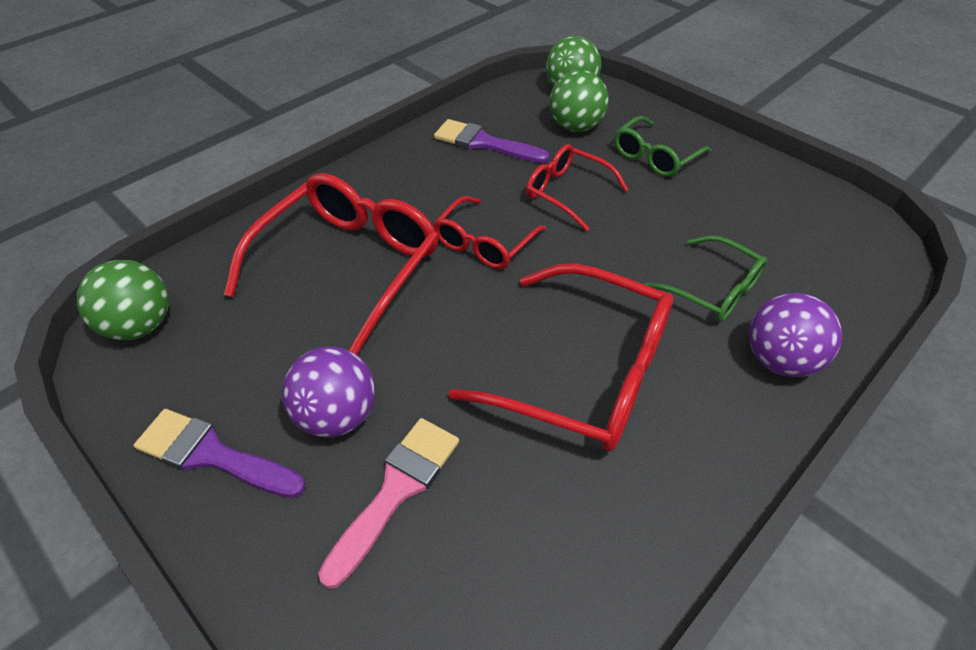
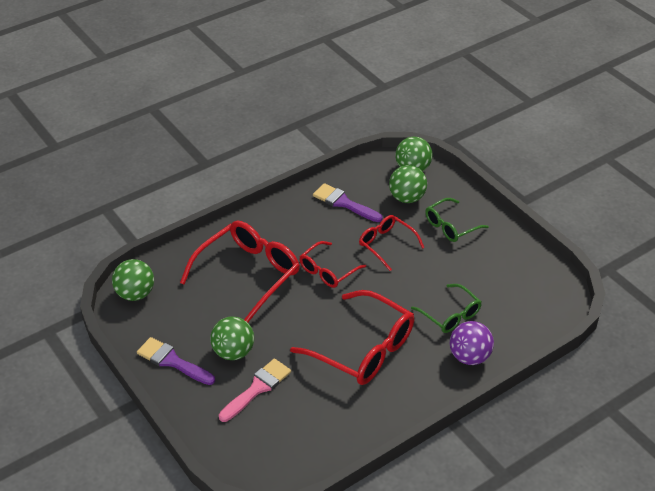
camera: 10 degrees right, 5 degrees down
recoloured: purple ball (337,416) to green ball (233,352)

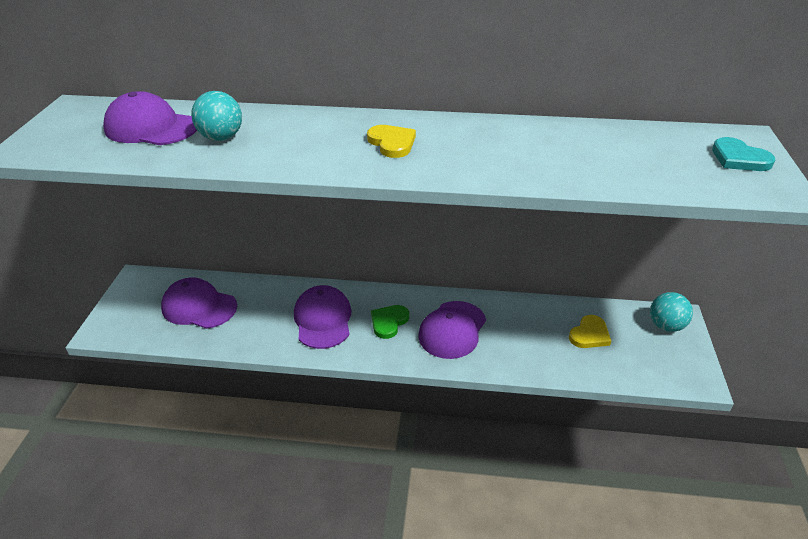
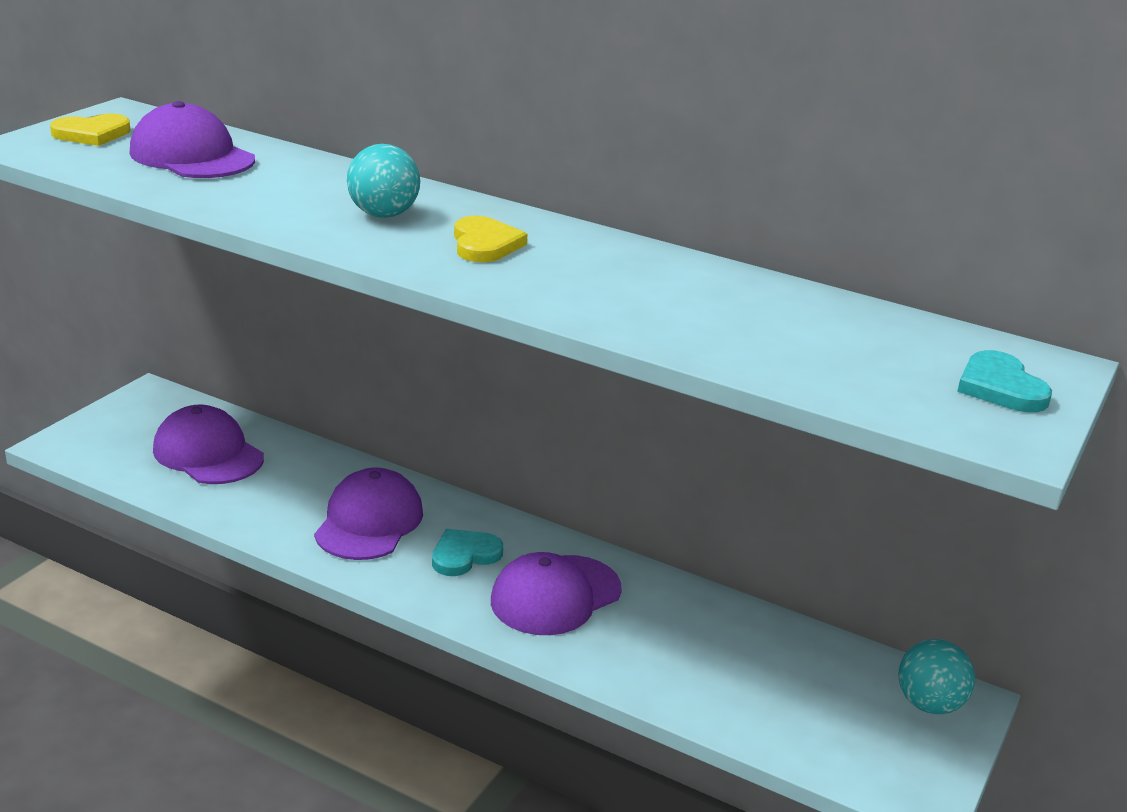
camera: 20 degrees right, 10 degrees down
moved: yellow heart (589,334) to (92,134); turquoise ball (221,137) to (383,215)
recoloured: green heart (389,322) to turquoise heart (464,555)

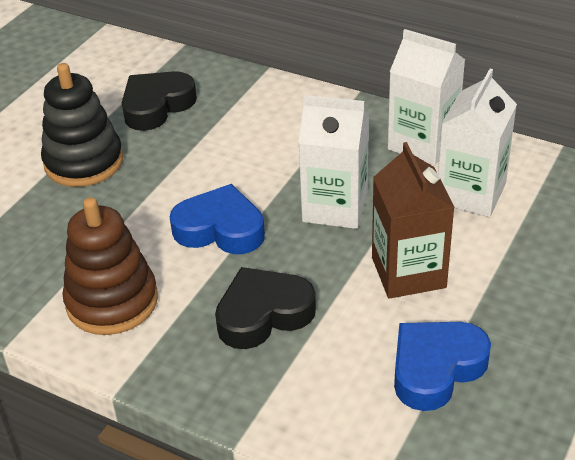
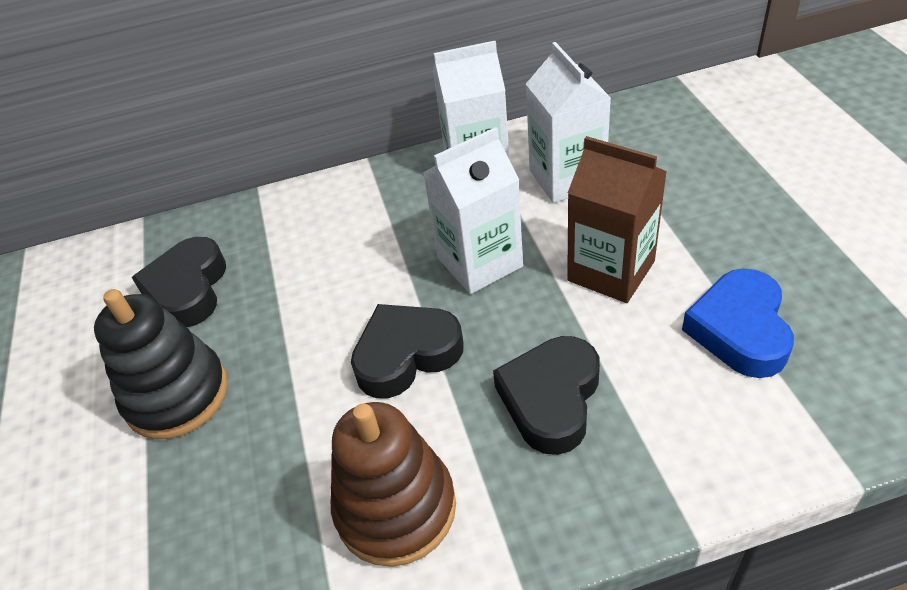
camera: 40 degrees left, 5 degrees up
recoloured: blue heart (220,229) to black heart (406,355)

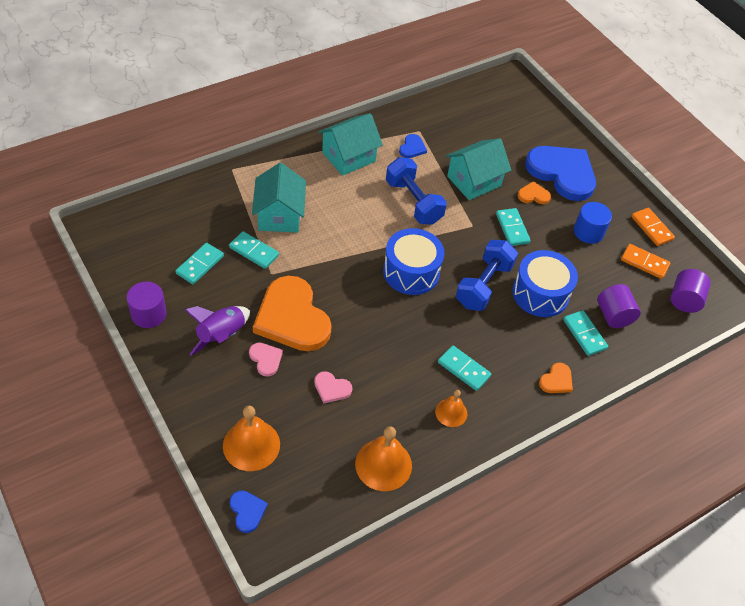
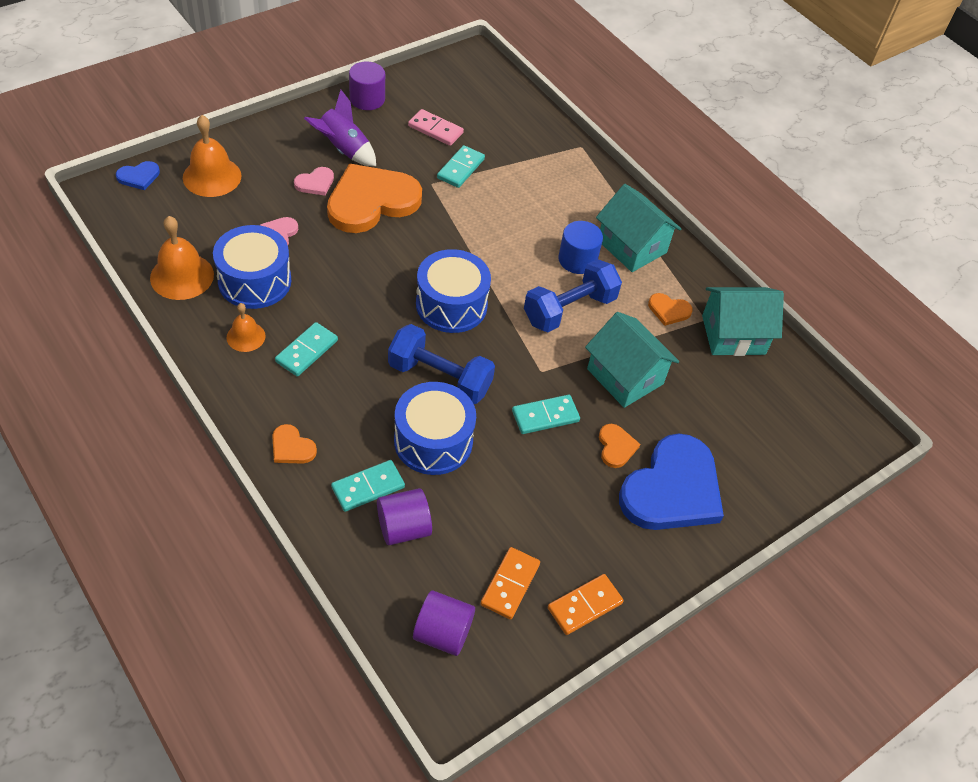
camera: 85 degrees right, 0 degrees up
added: blue drum (254,281)
moved: blue cylinder (588,232) to (577,260); turquoise house (279,215) to (733,335)
recoloured: turquoise domino (200,265) to pink domino (435,130); blue heart (412,148) to orange heart (669,310)

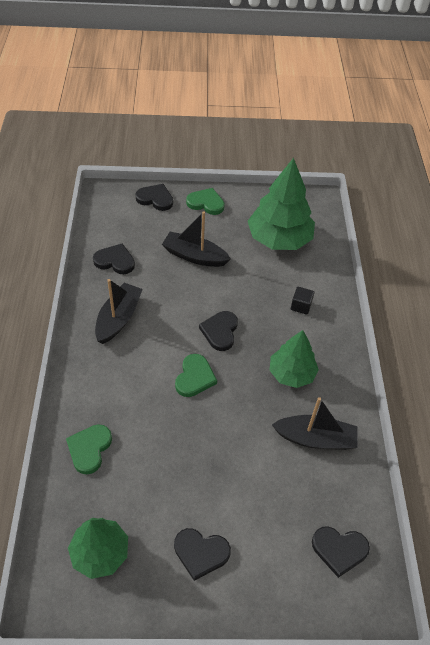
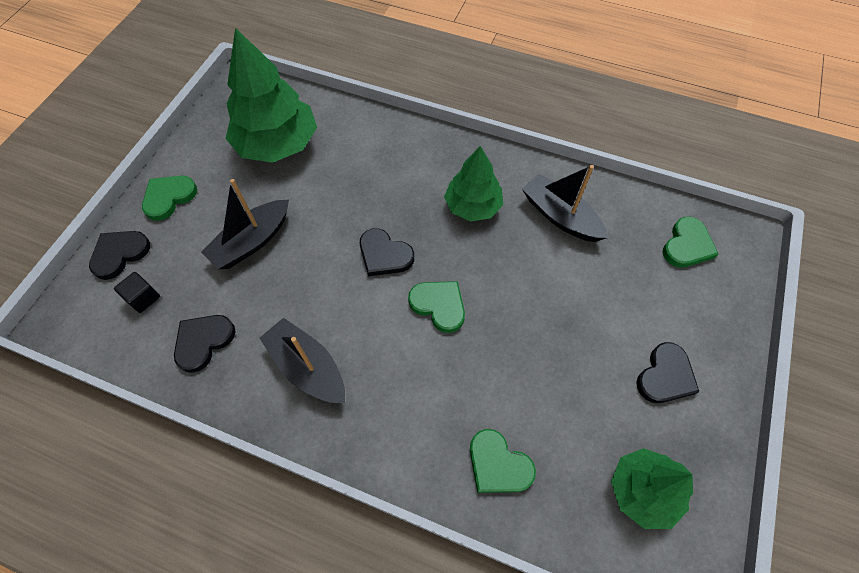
camera: 65 degrees left, 10 degrees up
moved: black cube (301,306) to (143,298)
recoloured: black heart (339,550) to green heart (687,245)
turned: black boat (315,438) = (560,216) 75 degrees counterclockwise

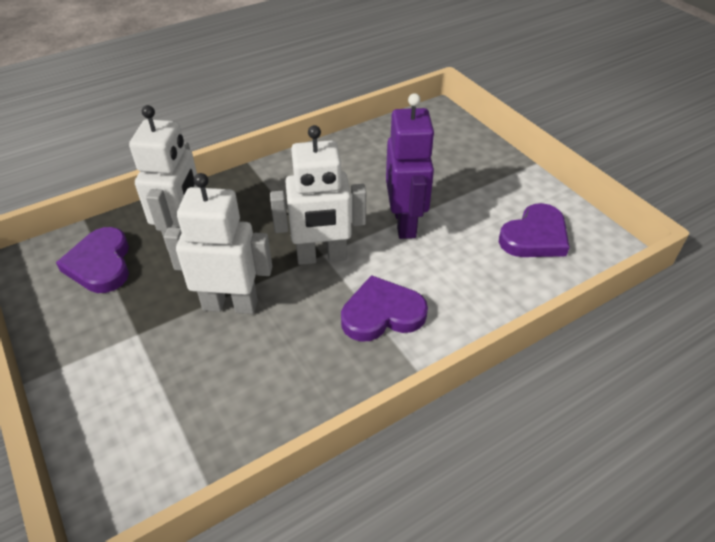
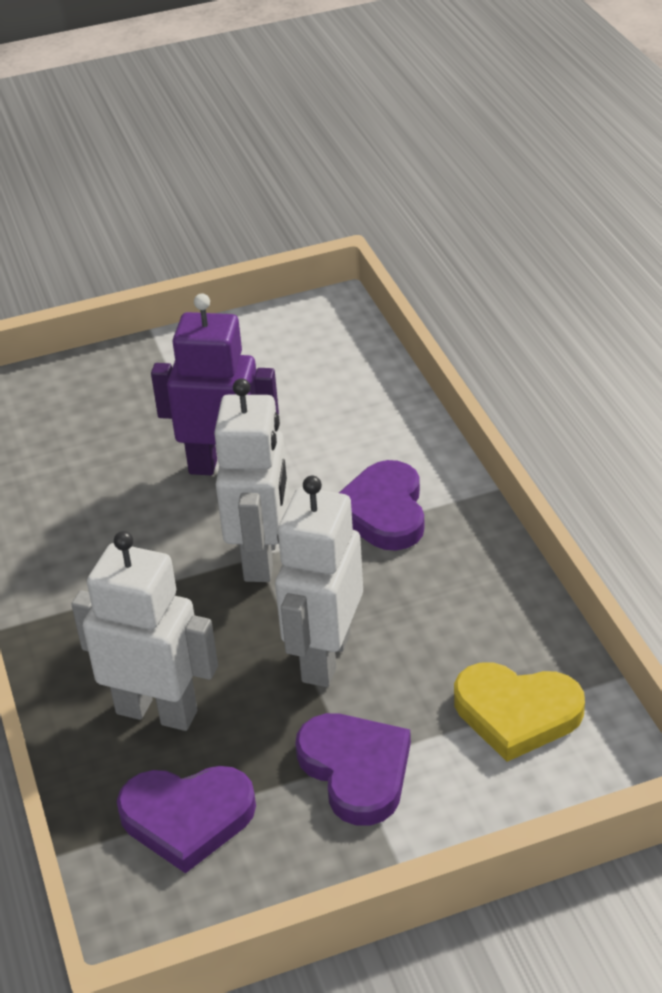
camera: 75 degrees left, 5 degrees down
added: yellow heart (516,713)
moved: purple heart (535,236) to (356,770)

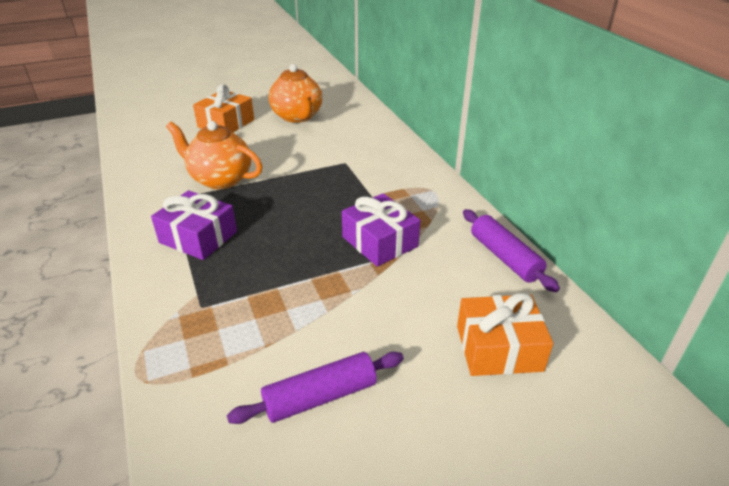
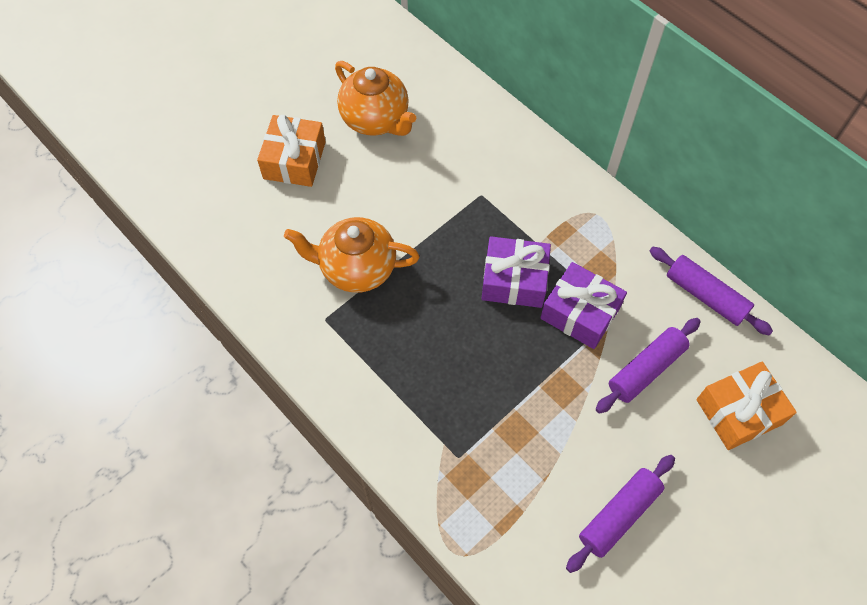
camera: 20 degrees left, 25 degrees up
added: purple rolling pin (646,369)
moved: purple gift (198,237) to (514,280)

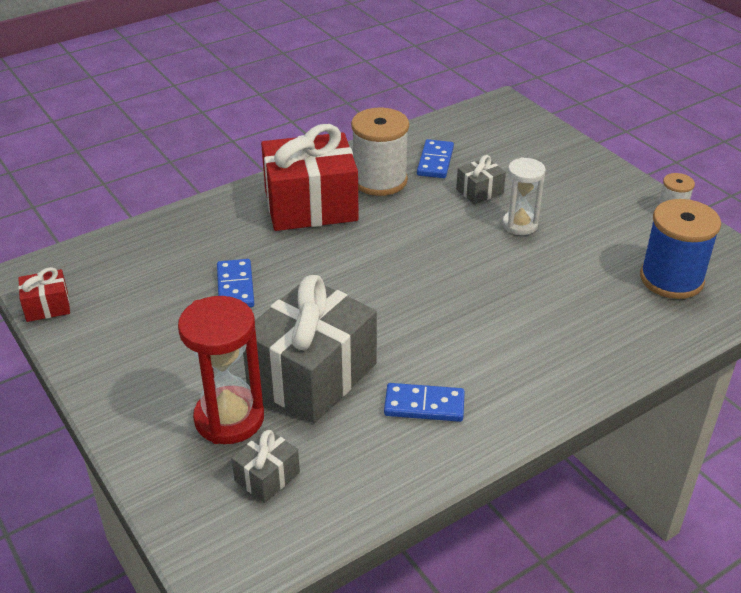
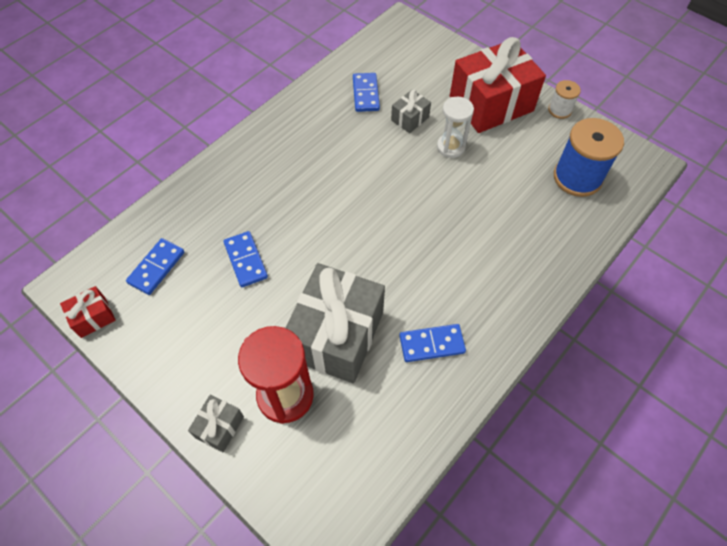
camera: 15 degrees left, 20 degrees up
removed: white spool (379,180)
added: blue domino (156,268)
moved: grey gift (267,476) to (219,427); red gift (311,205) to (491,104)

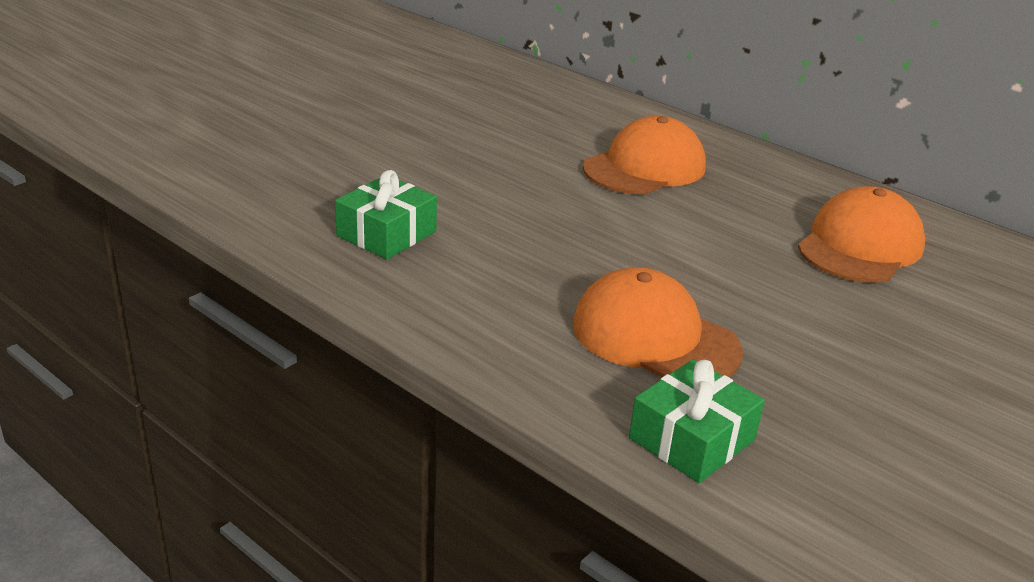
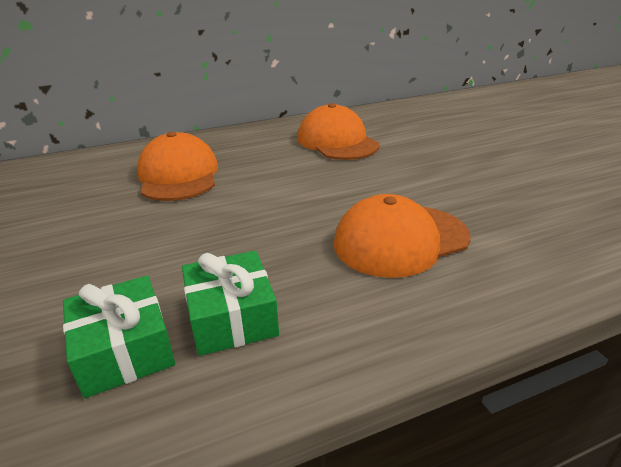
camera: 60 degrees left, 0 degrees up
moved: green gift (692,439) to (232,317)

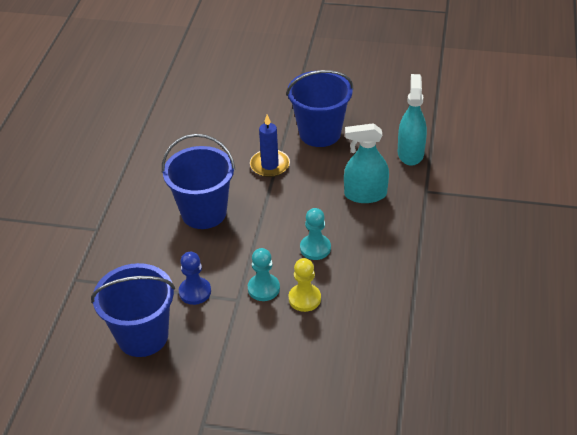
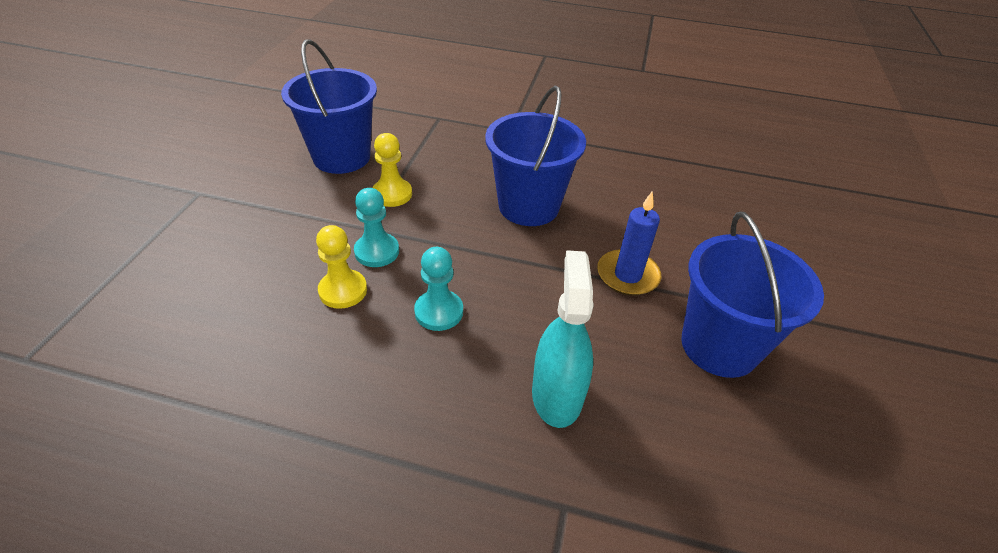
camera: 90 degrees right, 0 degrees up
removed: turquoise spray bottle (410,153)
recoloured: blue pawn (195,292) to yellow pawn (392,194)

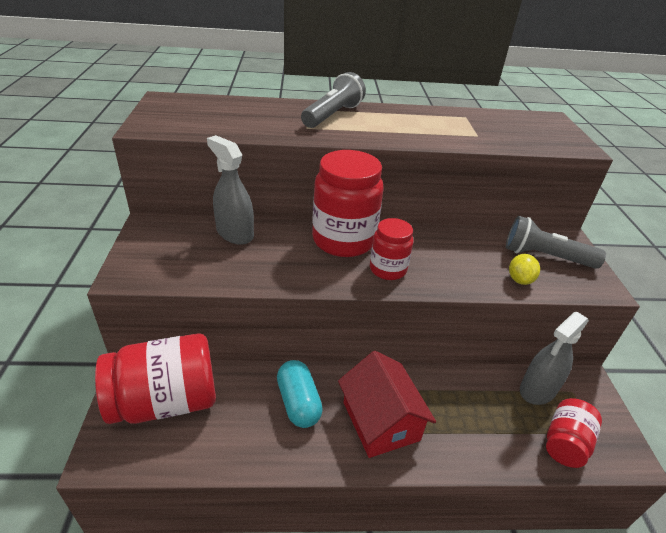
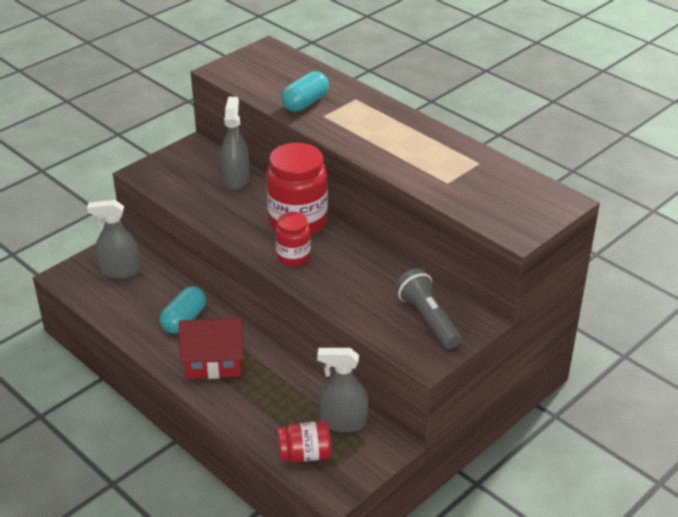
camera: 50 degrees right, 0 degrees up
removed: grey flashlight (332,115); yellow lemon (519,280)
added: turquoise capsule (305,103)
replaced: red jar (166,401) to grey spray bottle (120,271)
turned: red house (380,421) = (214,361) 60 degrees clockwise

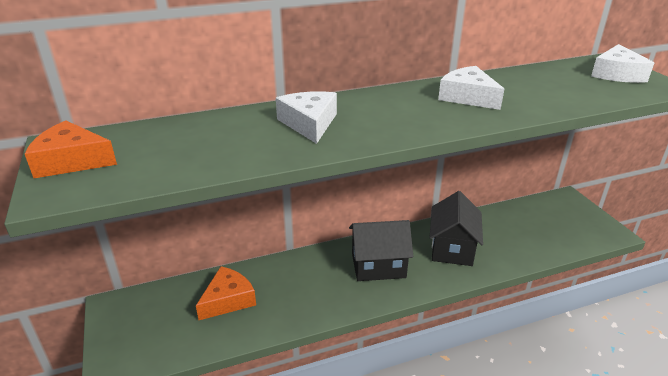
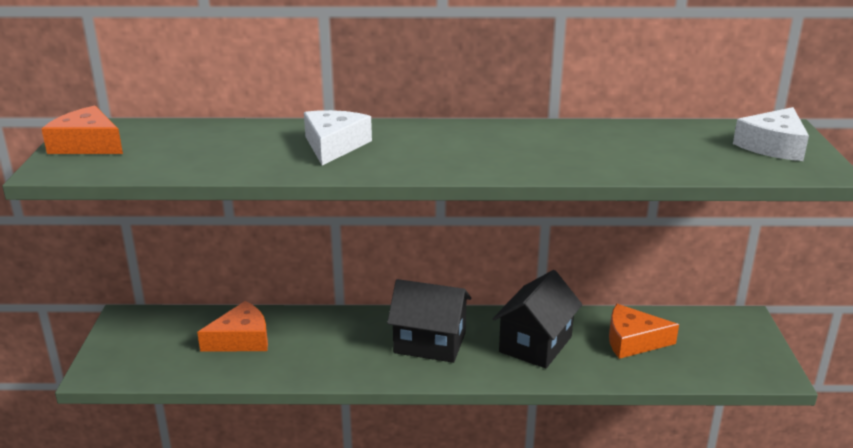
camera: 20 degrees right, 5 degrees down
removed: white cheese (468,97)
added: orange cheese (633,341)

